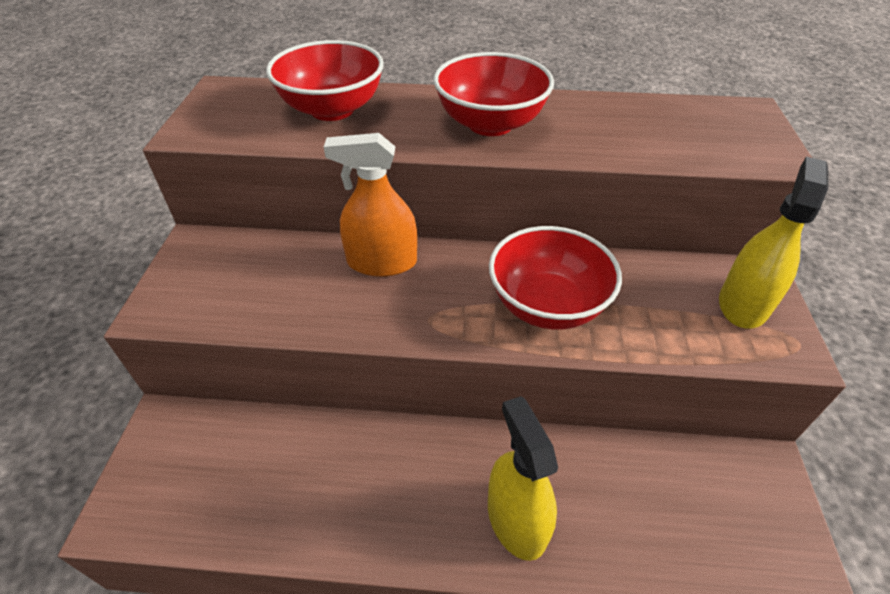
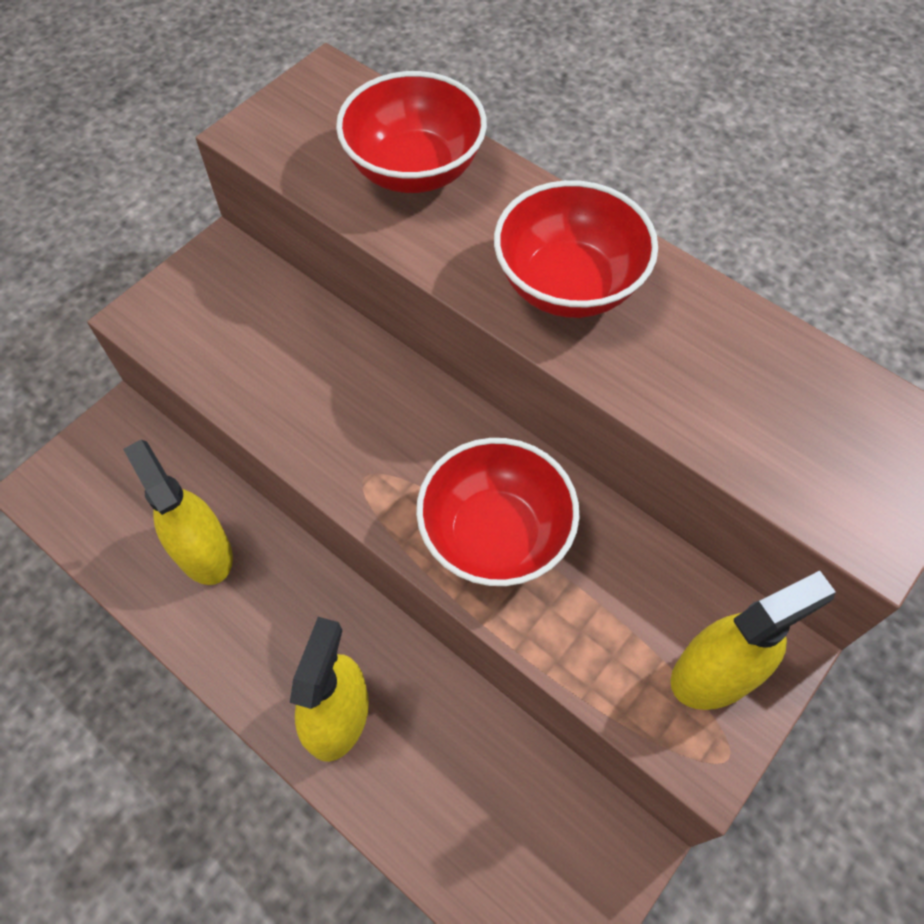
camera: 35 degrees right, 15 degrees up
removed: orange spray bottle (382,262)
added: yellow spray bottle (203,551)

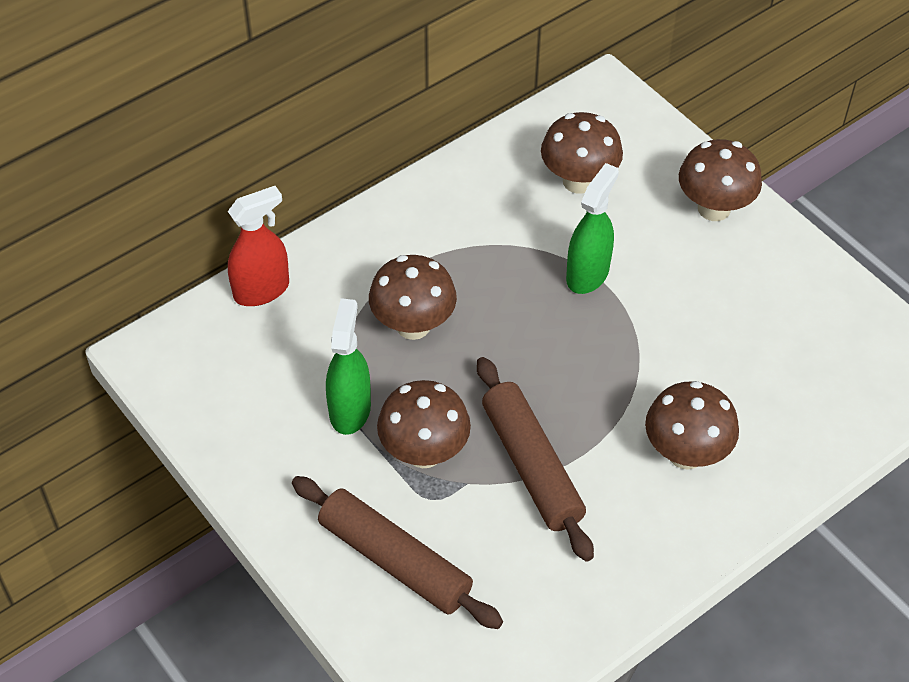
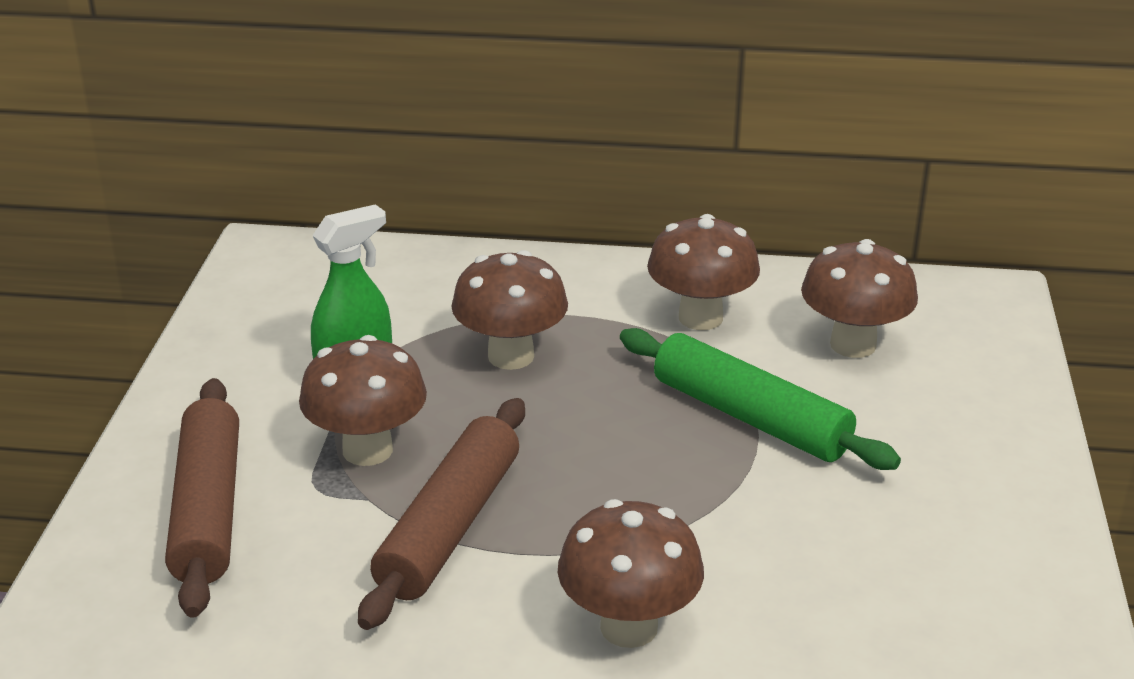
camera: 45 degrees right, 20 degrees down
removed: red spray bottle (262,290)
moved: brown mushroom (714,208) to (700,318)
replaced: green spray bottle (587,274) to green rolling pin (750,417)

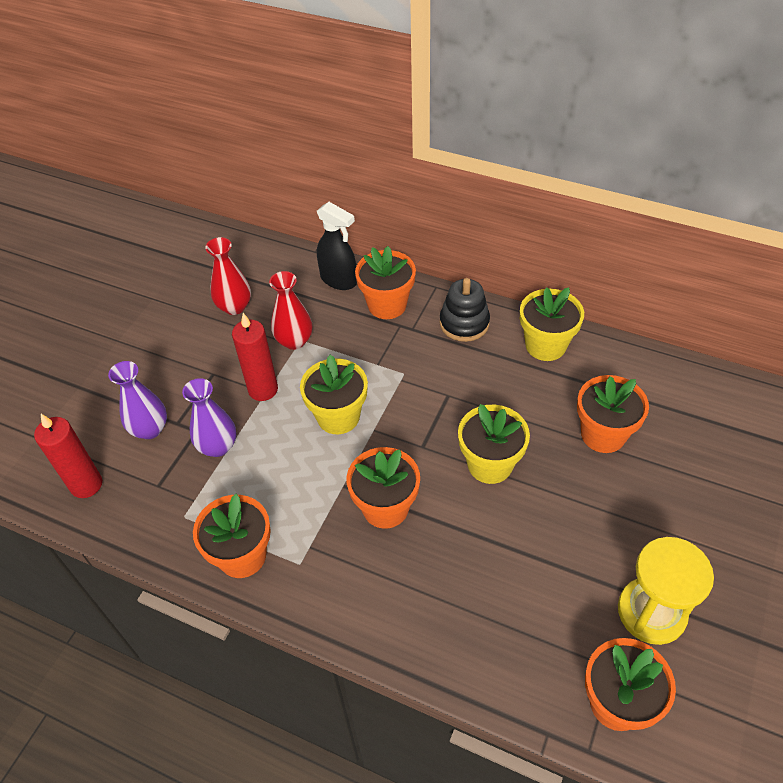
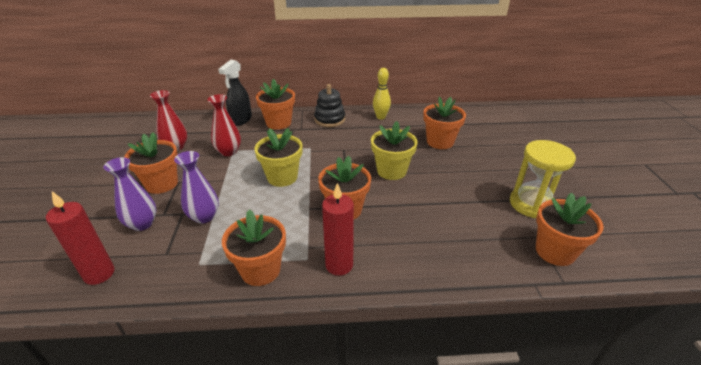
camera: 30 degrees left, 15 degrees down
added: orange flower pot (161,184)
moved: red candle (263,389) to (339,265)
replaced: yellow flower pot (545,345) to yellow bowling pin (381,117)
turned: black spray bottle (339,280) = (241,120) 105 degrees clockwise

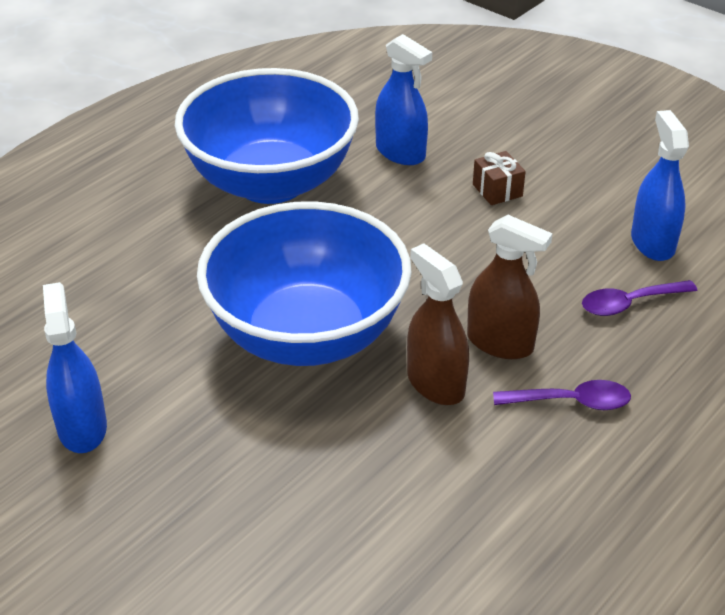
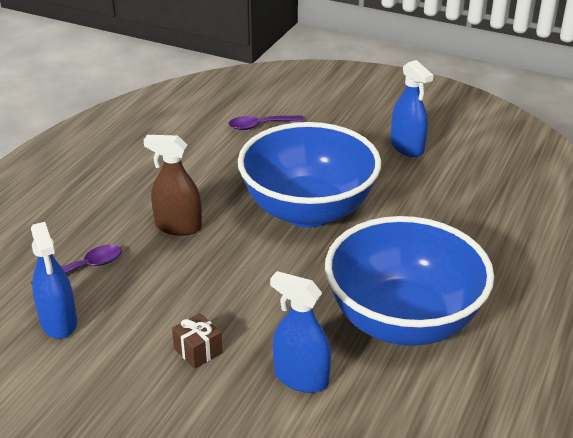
camera: 165 degrees right, 5 degrees down
removed: brown spray bottle (435,384)
moved: purple spoon (571,402) to (260,125)

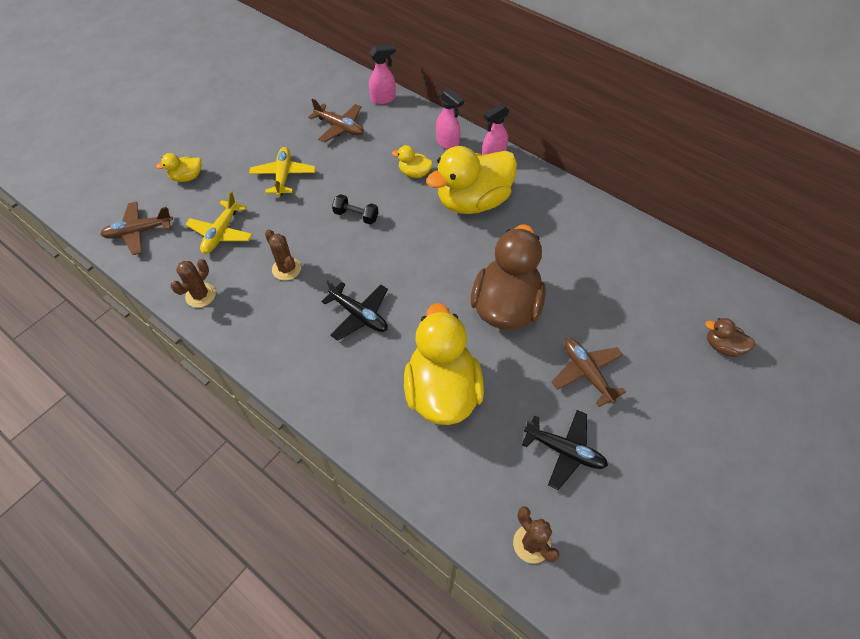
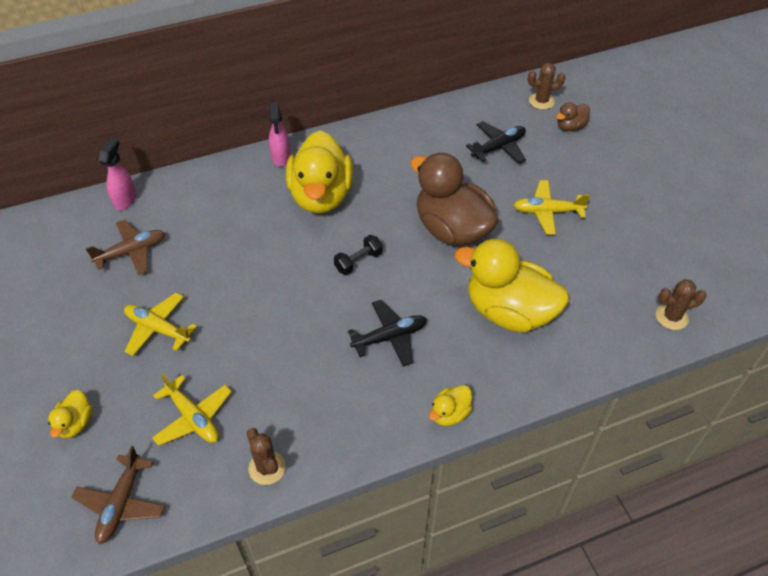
camera: 60 degrees left, 5 degrees down
removed: pink spray bottle (448,143)
moved: black dumbbell (356,216) to (358,261); yellow duck (414,173) to (449,414); black plane (564,451) to (498,147); brown cactus (286,269) to (541,101)
recoloured: brown plane (587,373) to yellow plane (547,211)

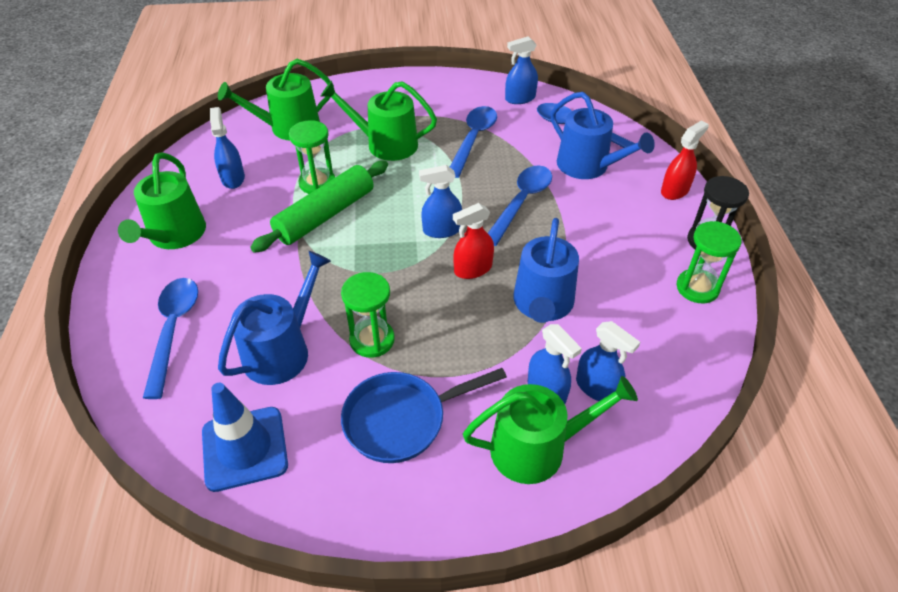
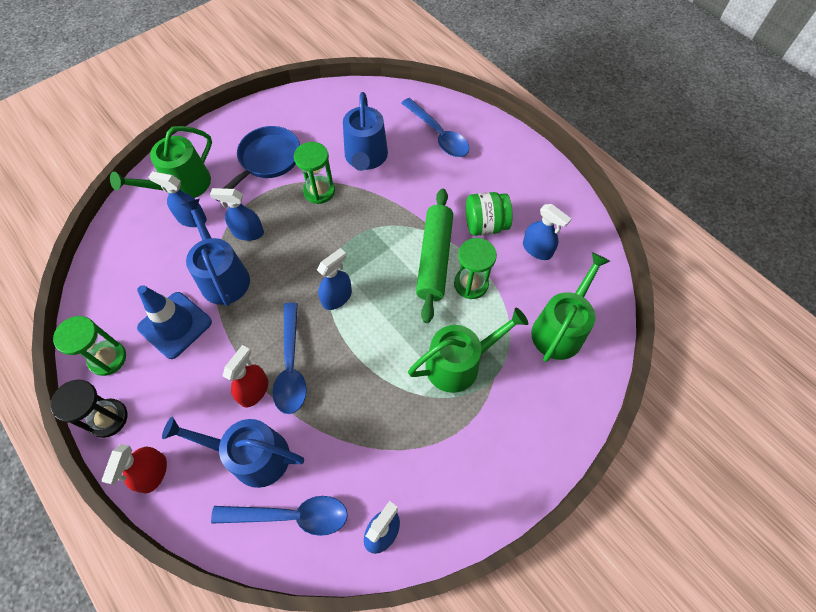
camera: 145 degrees right, 15 degrees up
removed: green watering can (174,235); blue spoon (473,139)
added: green jar (485,225)
moved: blue traffic cone (245,448) to (175,325); blue spray bottle (597,388) to (248,232); red spray bottle (473,269) to (254,390)

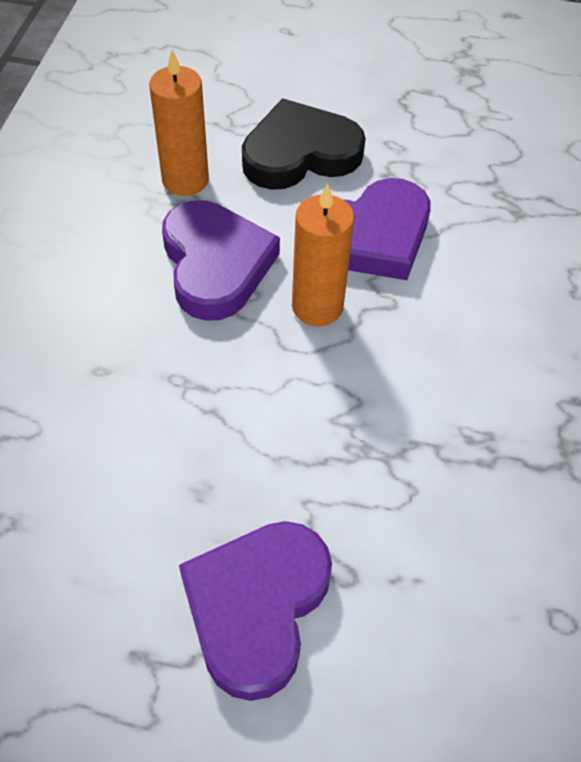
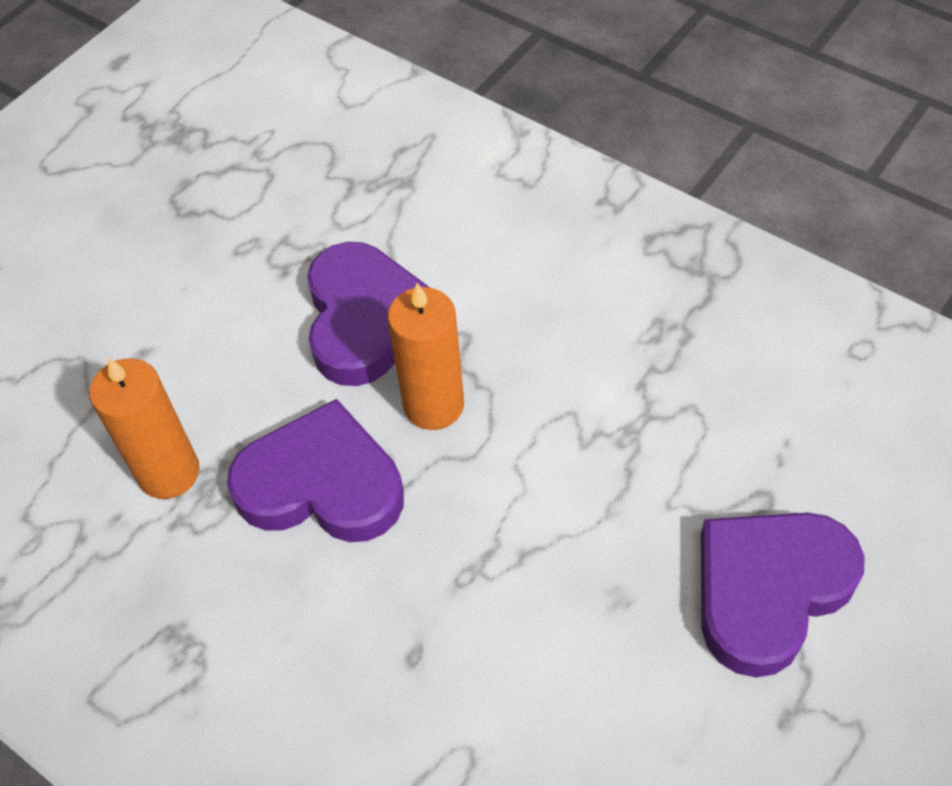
camera: 60 degrees left, 0 degrees up
removed: black heart (300,153)
turned: purple heart (257,607) = (769,590) 90 degrees clockwise

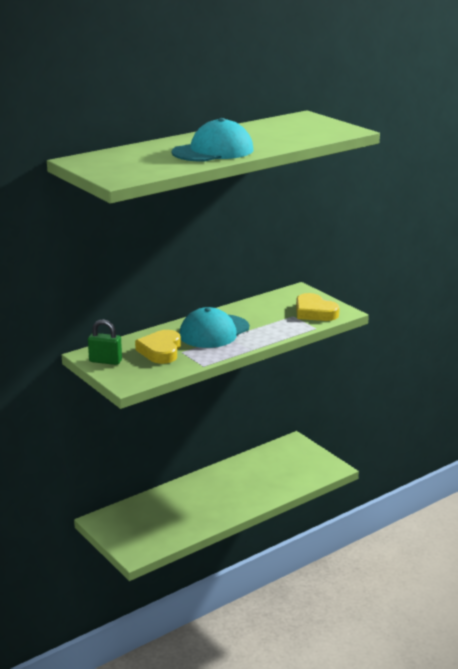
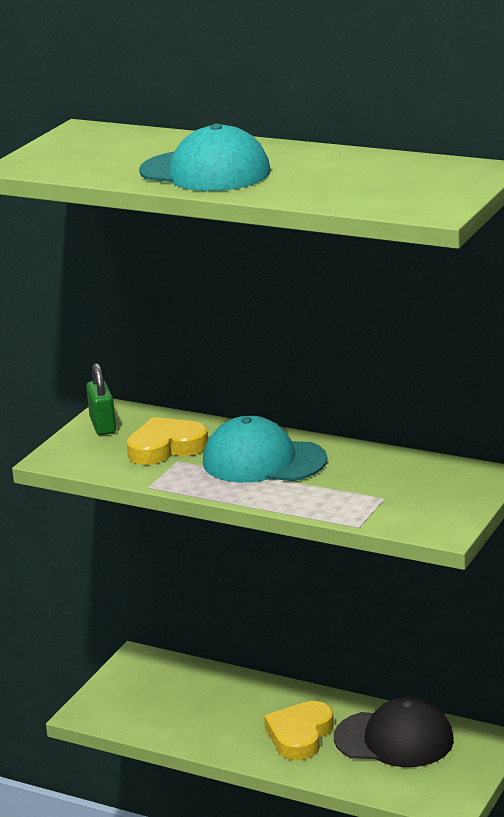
camera: 65 degrees right, 0 degrees up
added: black cap (394,739)
moved: yellow heart (314,312) to (300,735)

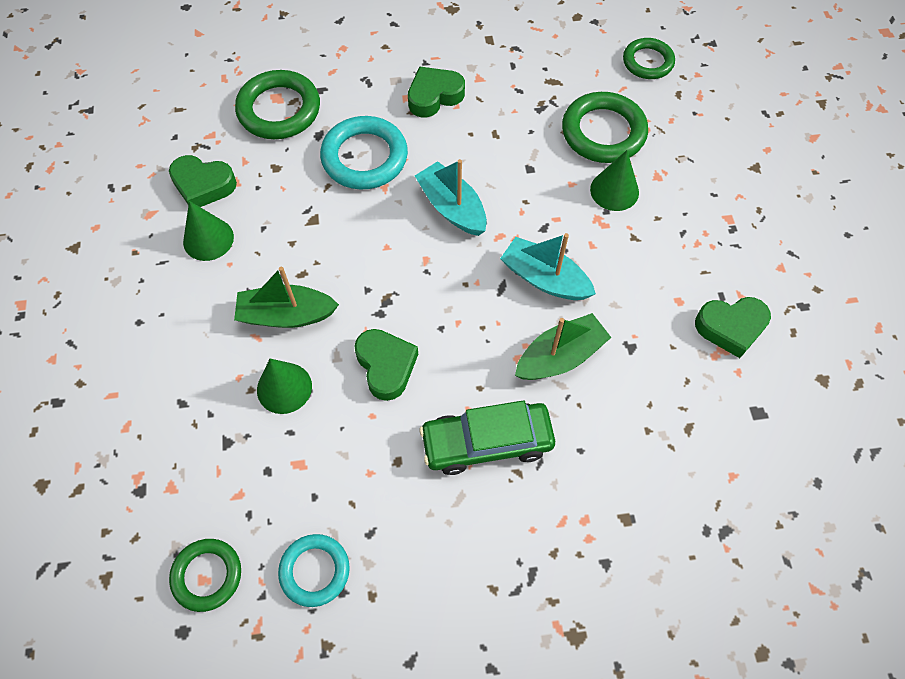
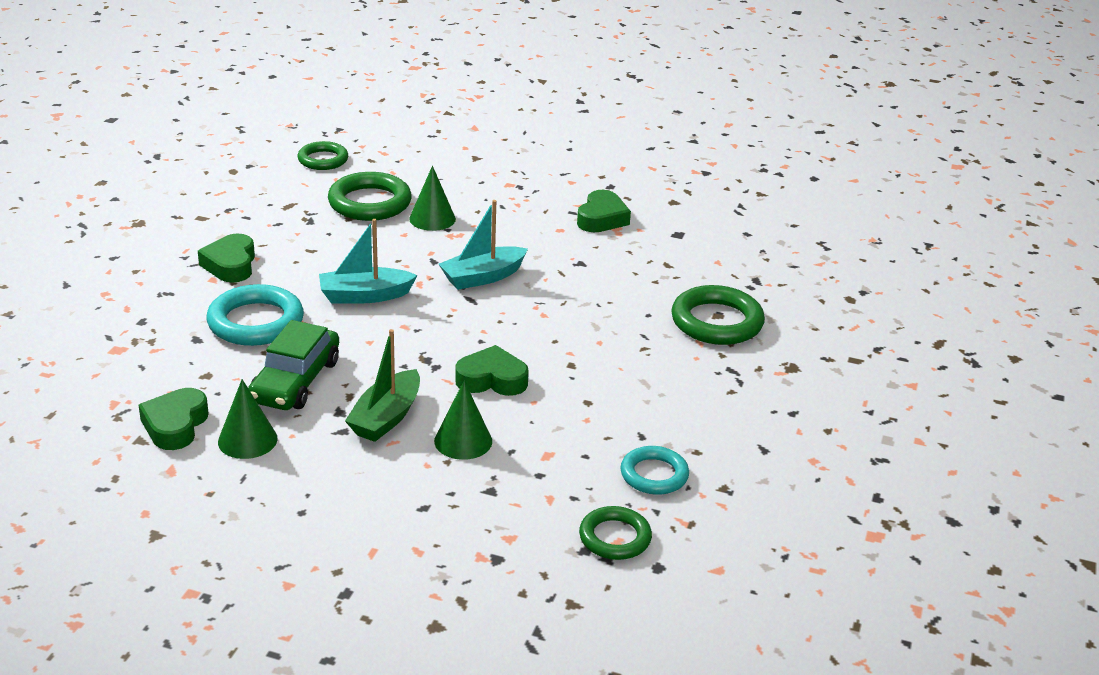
camera: 65 degrees left, 30 degrees down
removed: green boat (560,356)
moved: green car (487,442) to (295,381); green ring (279,110) to (716,322)
turned: green heart (203,185) = (175,425) 150 degrees clockwise

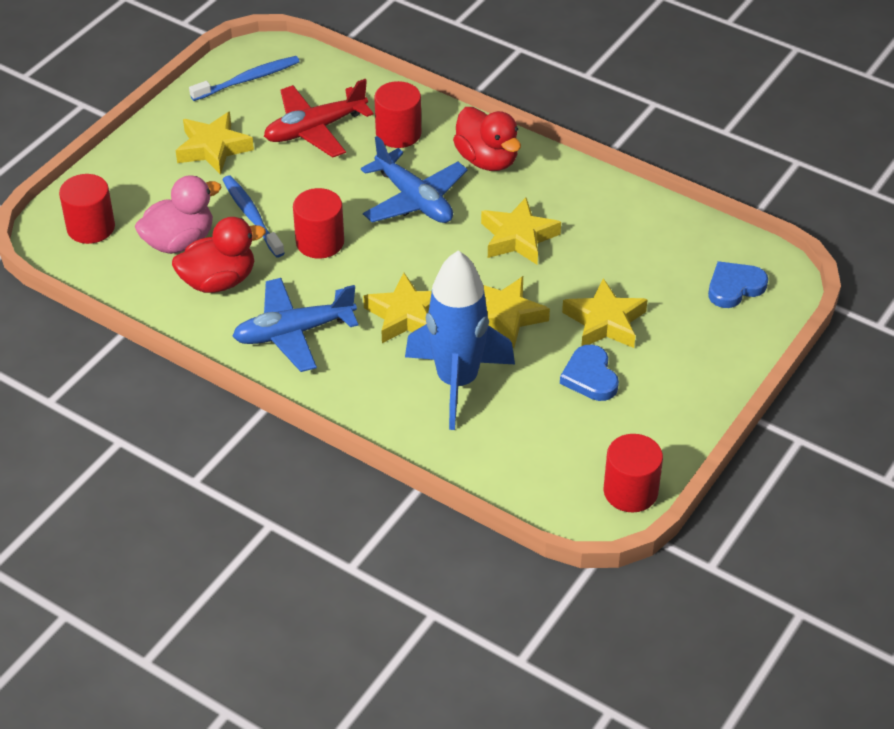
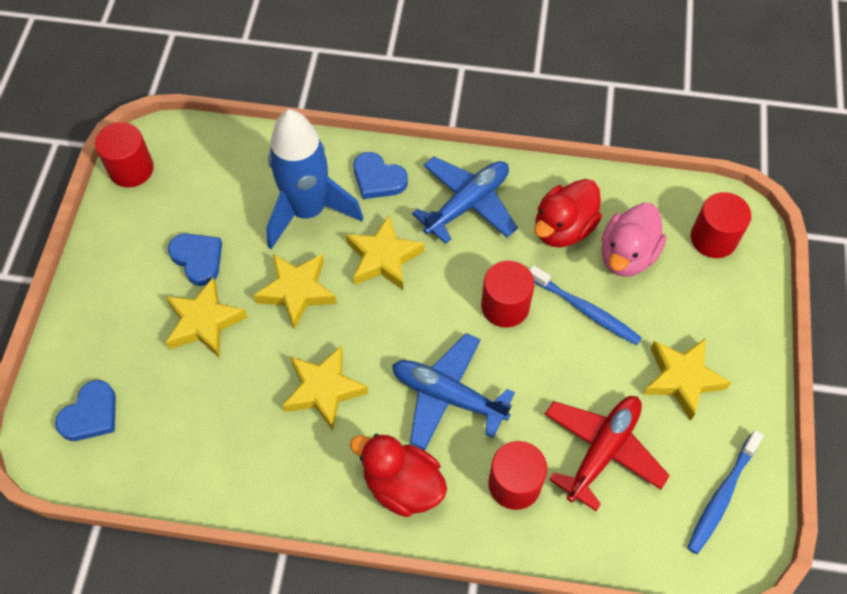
camera: 155 degrees right, 15 degrees up
added: blue heart (378,179)

